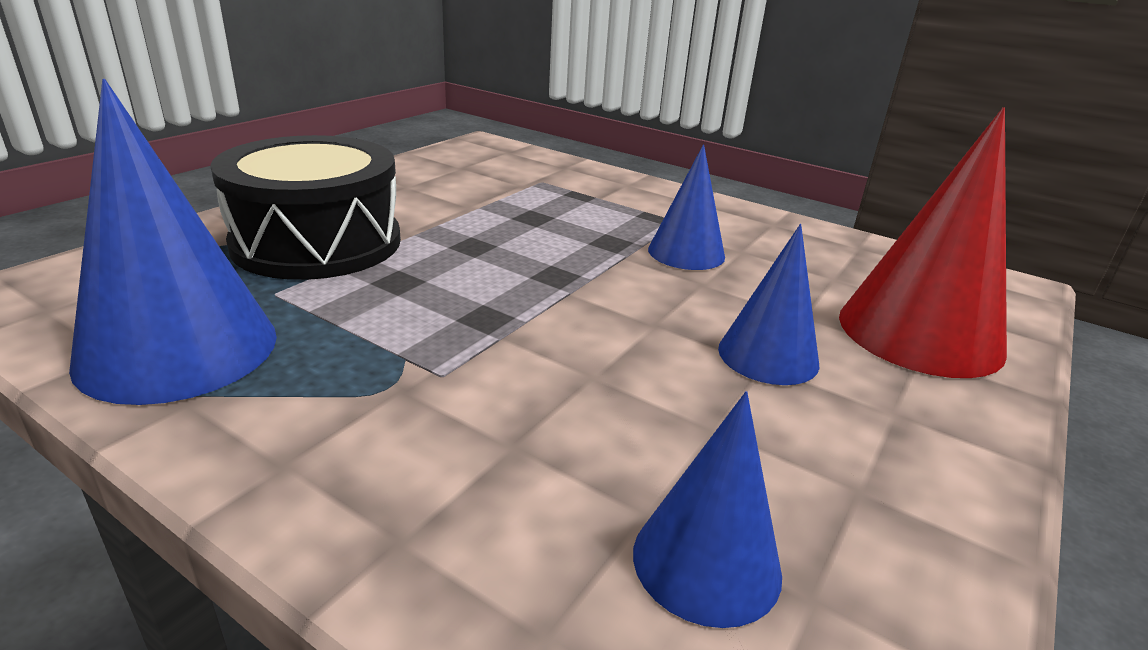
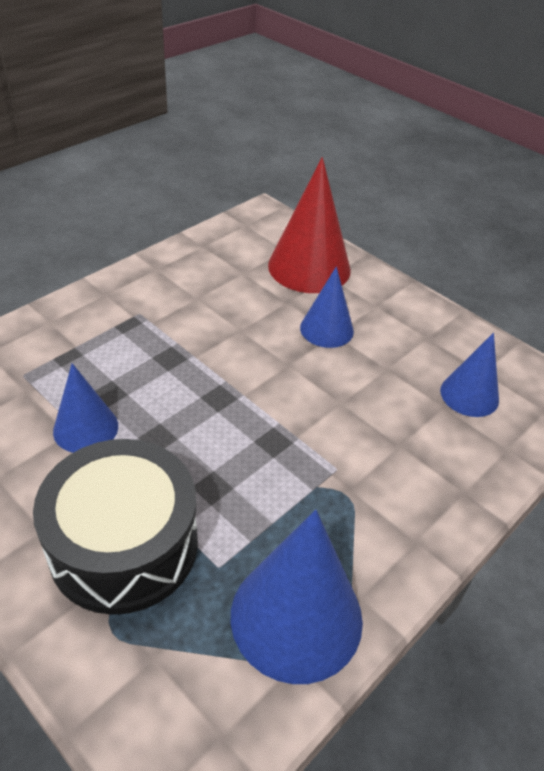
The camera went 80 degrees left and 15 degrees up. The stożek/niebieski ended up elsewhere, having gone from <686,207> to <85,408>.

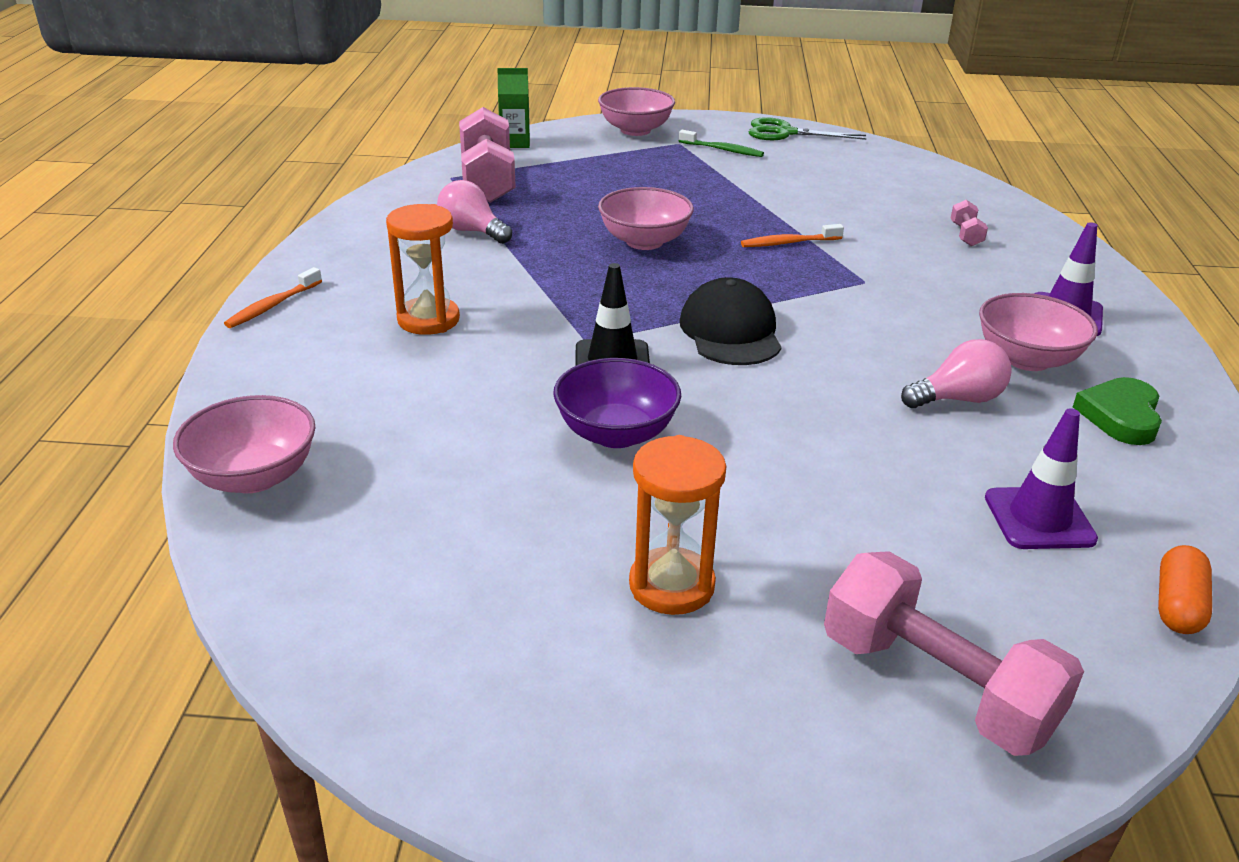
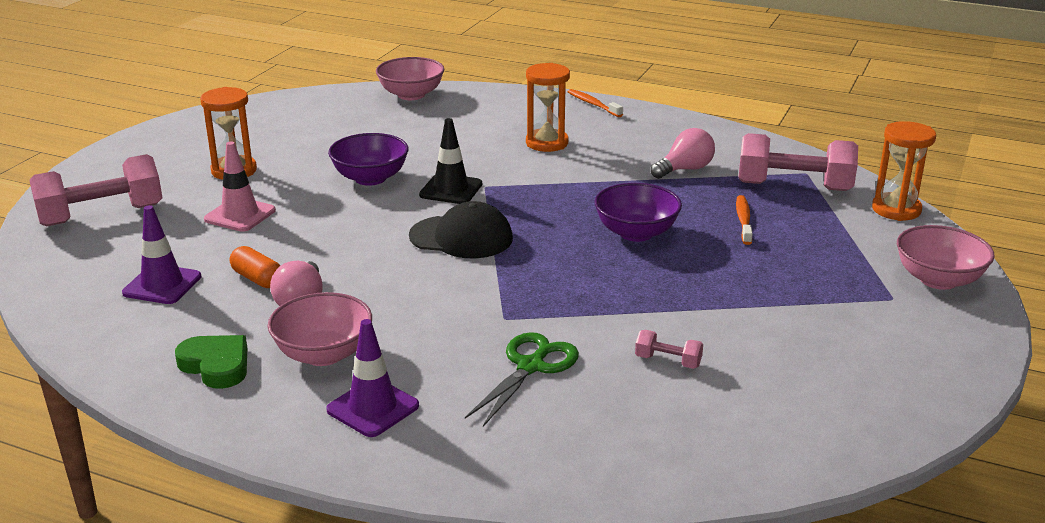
The camera went 110 degrees right and 5 degrees down. Where the karton mleka/zielony stood at <513,108>, the klepsydra/pomarańczowy came to stand at <904,171>. The nożyczki/zielony ended up elsewhere, having gone from <807,128> to <522,379>. The second view lost the szczoteczka do zębów/zielony at <721,143>. What was the miska/różowy at <646,218> turned into the miska/fioletowy at <638,212>. The hantel/różowy ended up elsewhere, having gone from <969,223> to <669,349>. The szczoteczka do zębów/pomarańczowy ended up elsewhere, having gone from <792,235> to <744,220>. The kapsułka/pomarańczowy ended up elsewhere, having gone from <1185,589> to <255,267>. The second view gained the pachołek/różowy at <240,186>.

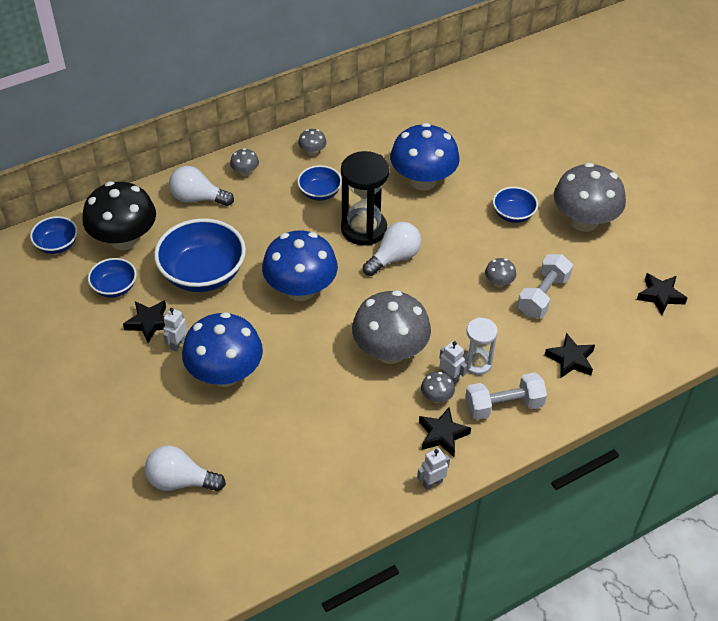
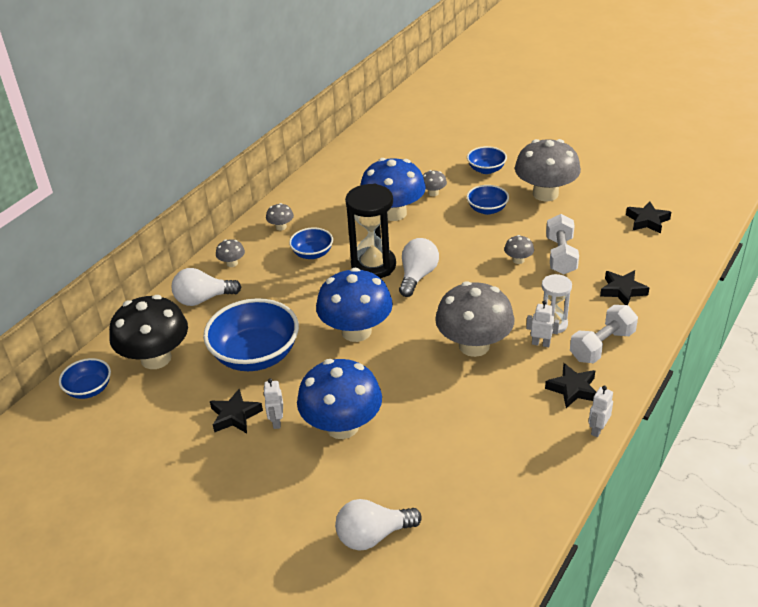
The camera went 25 degrees left and 10 degrees down. The miska/niebieski ended up elsewhere, having gone from <112,277> to <487,160>. The grzyb/szary ended up elsewhere, having gone from <438,387> to <435,183>.

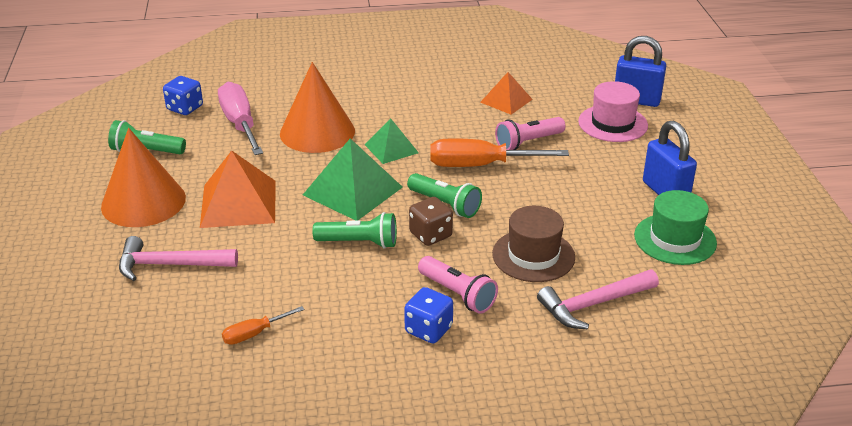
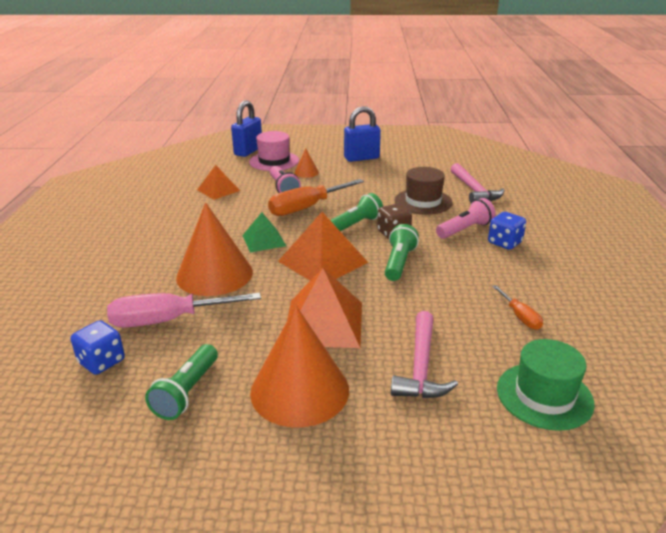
The camera went 80 degrees left and 5 degrees down. What was the piramida/zielony at <353,179> turned into the piramida/pomarańczowy at <323,246>. The śrubokręt/pomarańczowy at <499,152> ended up facing another way, 45 degrees clockwise from before. The kapelusz/zielony ended up elsewhere, having gone from <675,227> to <546,385>. The second view gained the stożek/pomarańczowy at <306,163>.

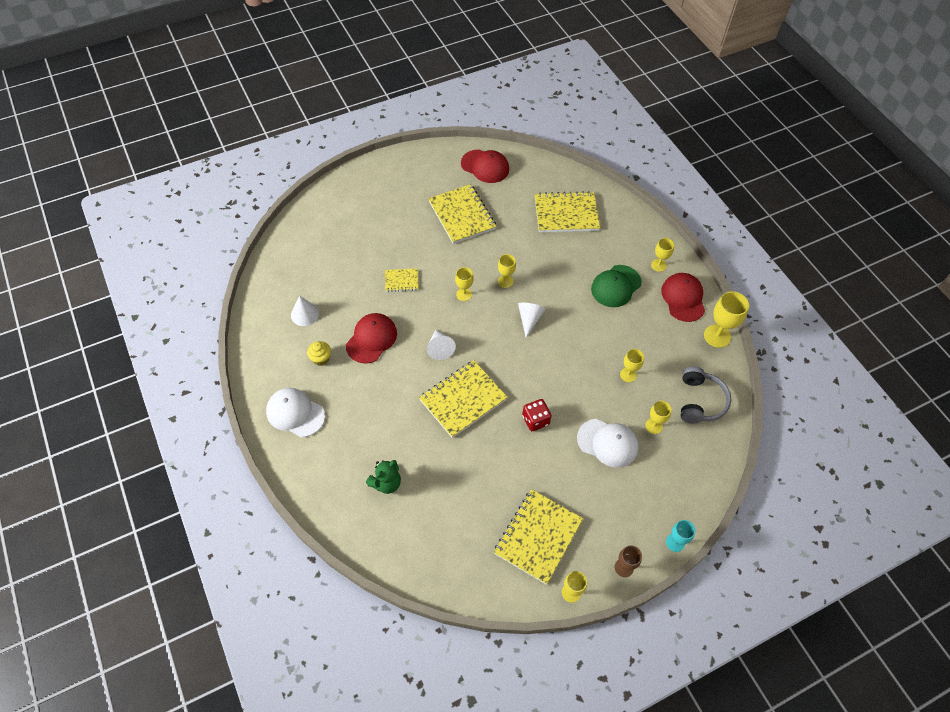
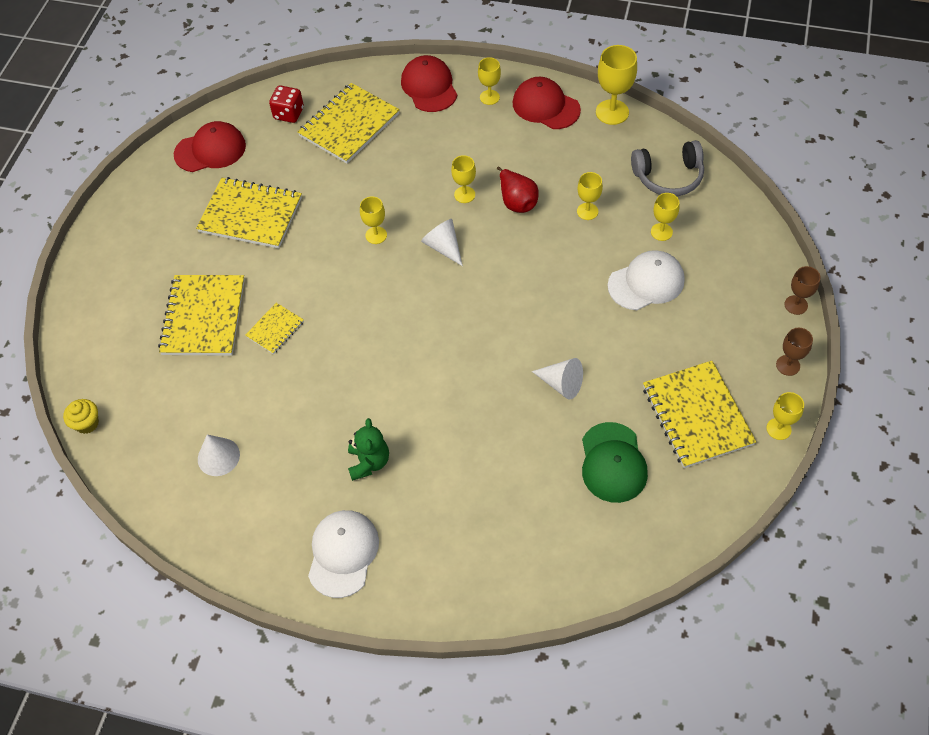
The camera went 45 degrees left and 0 degrees up. The czapka/zielony ended up elsewhere, having gone from <616,286> to <615,462>. The kielich/żółty ended up elsewhere, having gone from <464,284> to <463,179>. The czapka/czerwony ended up elsewhere, having gone from <371,338> to <429,83>. The stożek/biały ended up elsewhere, having gone from <441,344> to <557,378>. The muffinka/żółty ended up elsewhere, having gone from <319,353> to <81,416>. The zeszyt/żółty ended up elsewhere, having gone from <463,399> to <201,315>. The słuchawki/szary at <705,394> ended up facing another way, 120 degrees clockwise from before. The czapka/biały at <295,412> ended up facing another way, 120 degrees clockwise from before. The kostka do gry/czerwony ended up elsewhere, having gone from <537,415> to <286,104>. The miś/zielony ended up elsewhere, having gone from <383,477> to <368,449>. What was the kielich/turkusowy at <680,536> turned into the kielich/brązowy at <803,290>. The second view gained the gruszka/czerwony at <518,190>.

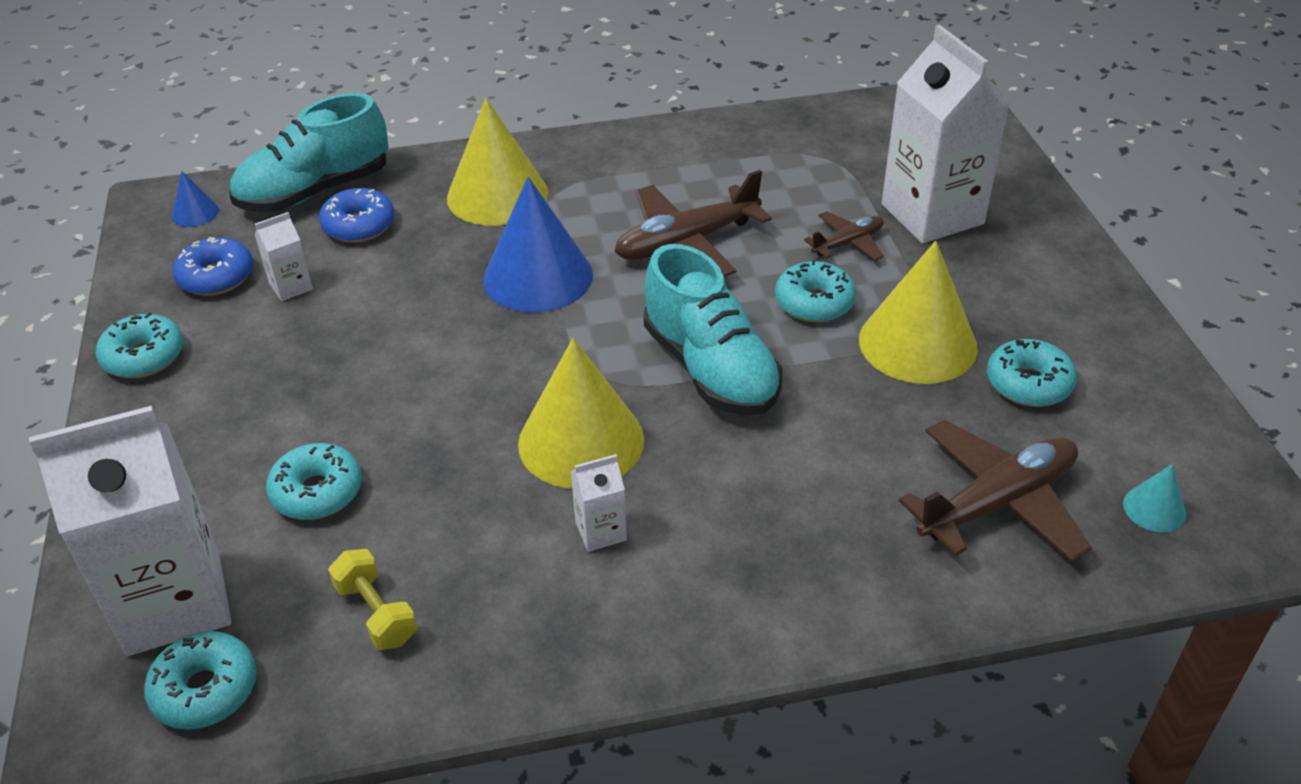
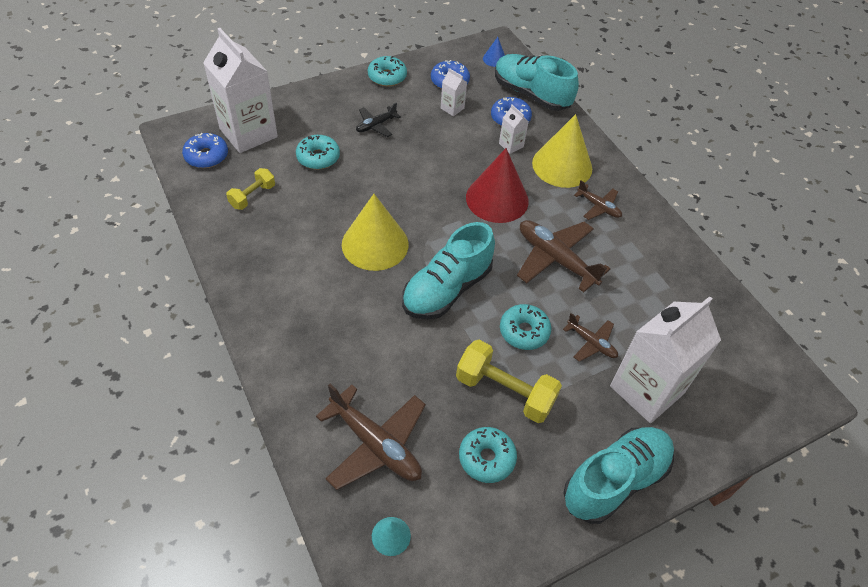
The camera went 70 degrees right and 10 degrees up. What was the stożek/niebieski at <538,245> turned into the stożek/czerwony at <497,185>. Where the stożek/żółty stood at <918,312>, the hantel/żółty came to stand at <509,381>. The karton mleka/biały ended up elsewhere, having gone from <599,503> to <514,129>. What was the donut/turkusowy at <200,680> turned into the donut/niebieski at <205,150>. The second view gained the samolot/czarny at <378,119>. The second view gained the samolot/brązowy at <598,200>. The second view gained the but/turkusowy at <618,475>.

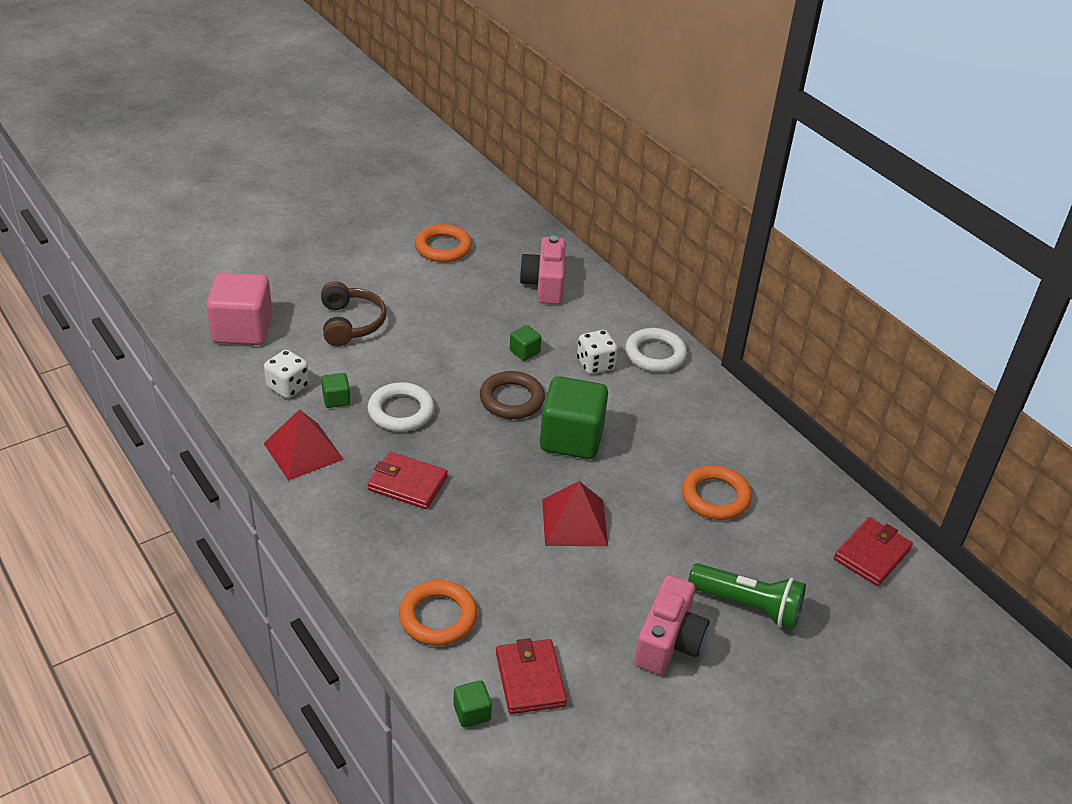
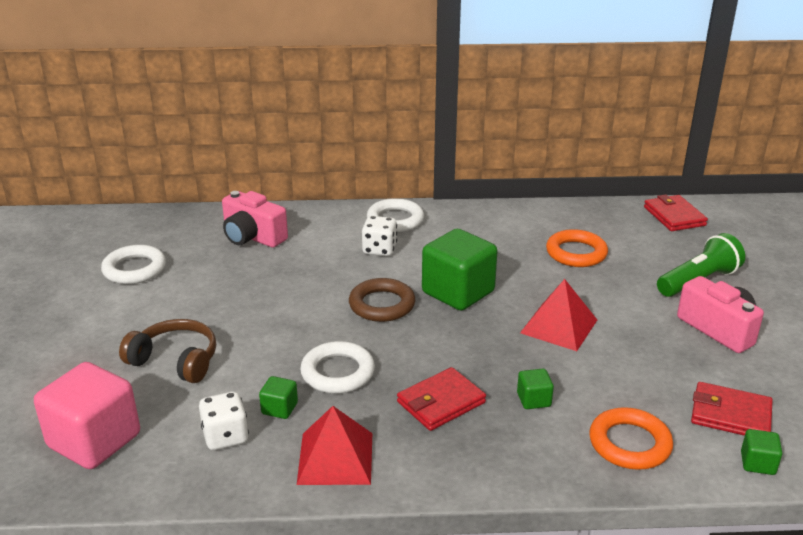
The camera went 55 degrees left and 10 degrees down. What was the pierścień/pomarańczowy at <443,243> turned into the pierścień/biały at <133,264>. The sześcian/zielony ended up elsewhere, having gone from <525,343> to <535,389>.

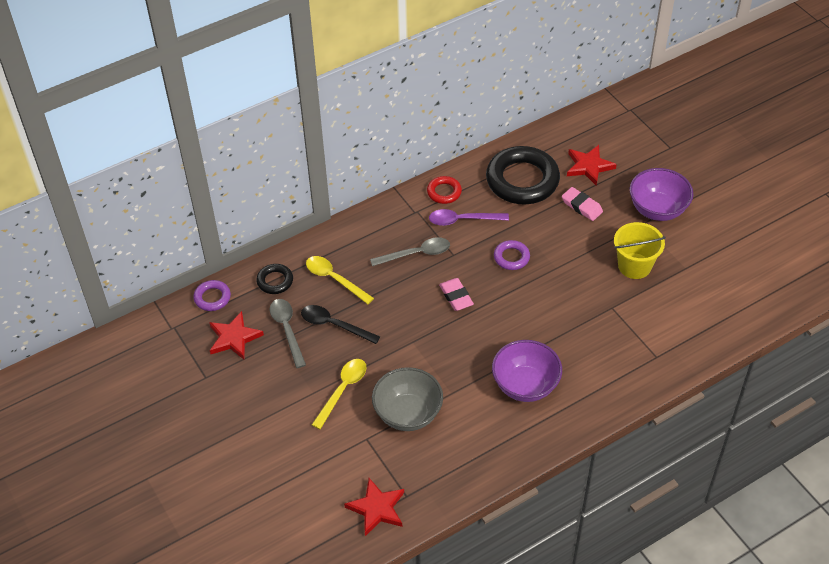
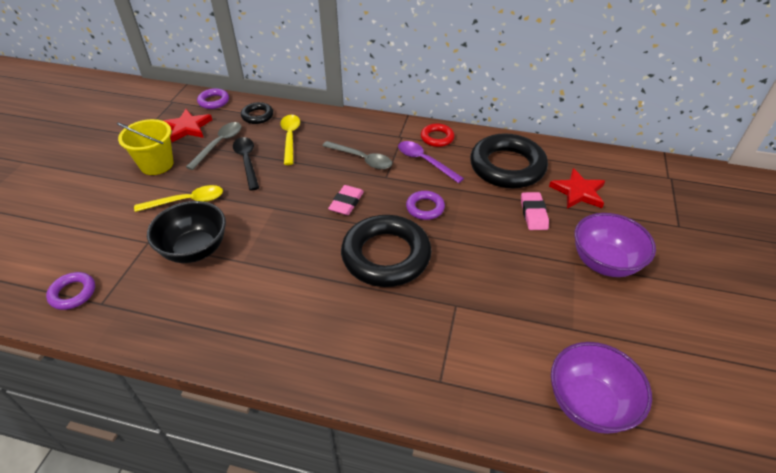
The camera went 45 degrees right and 5 degrees down. The wiadro/żółty ended up elsewhere, having gone from <640,250> to <145,147>. The miska/fioletowy ended up elsewhere, having gone from <527,371> to <601,388>. What was the miska/szary at <407,399> turned into the miska/czarny at <186,232>. Where the gwiazda/czerwony stood at <374,507>, the pierścień/fioletowy came to stand at <70,291>. The second view gained the pierścień/czarny at <386,251>.

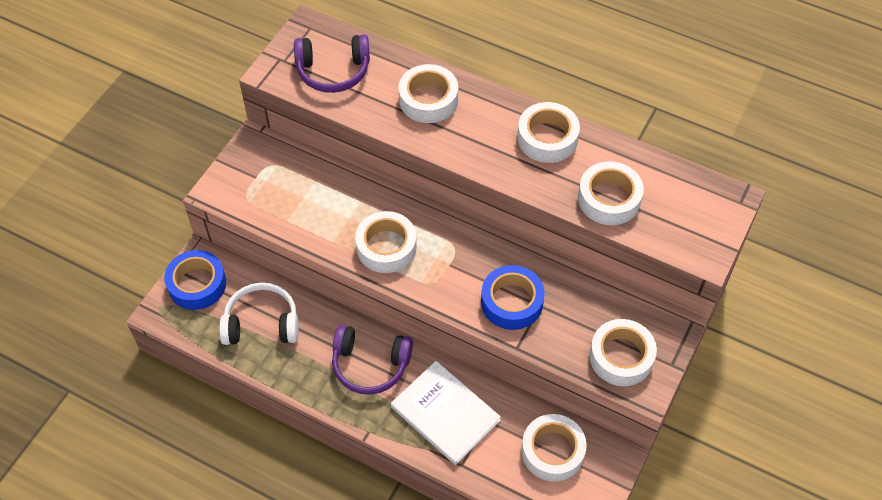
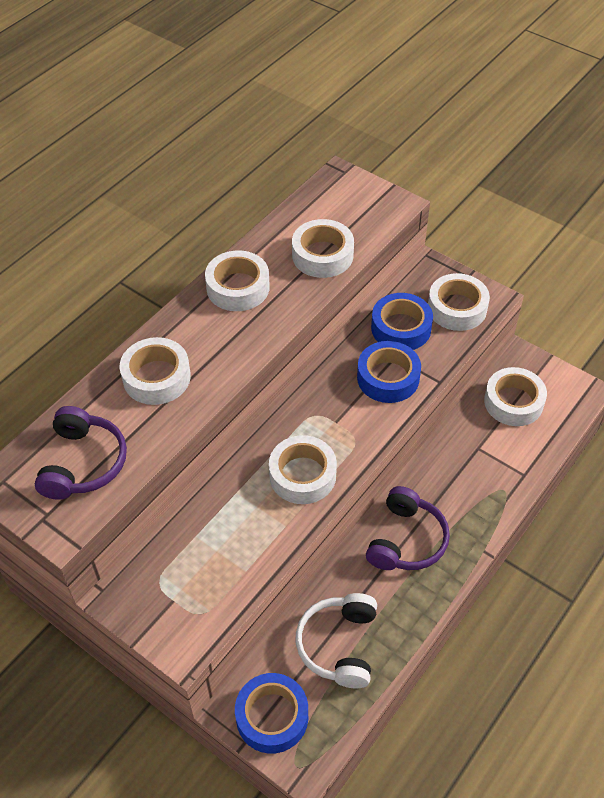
The camera went 80 degrees left and 5 degrees down. The second view lost the książka/biały at <446,413>. The second view gained the taśma klejąca/niebieski at <402,321>.

